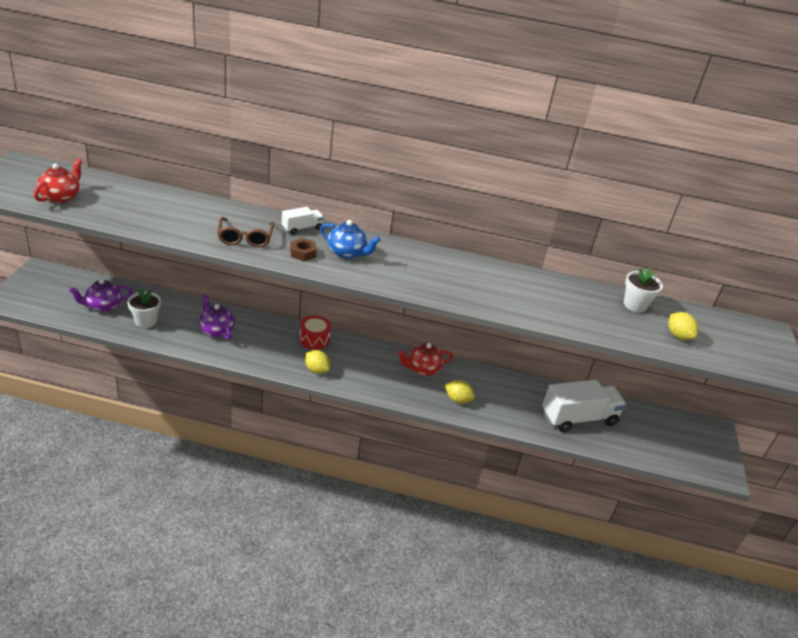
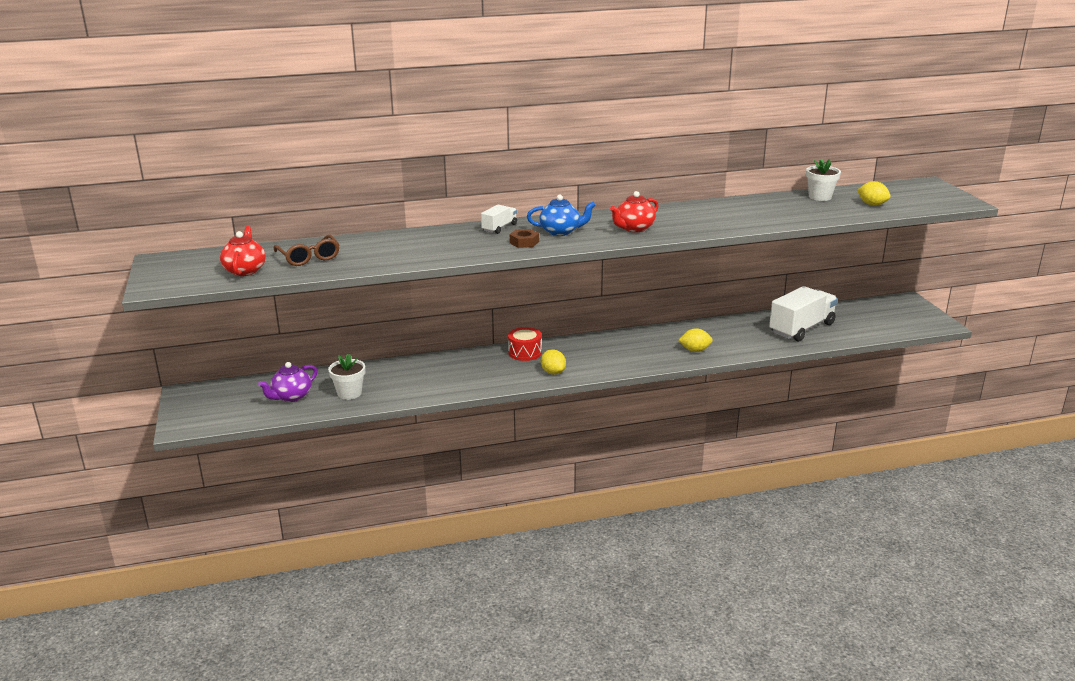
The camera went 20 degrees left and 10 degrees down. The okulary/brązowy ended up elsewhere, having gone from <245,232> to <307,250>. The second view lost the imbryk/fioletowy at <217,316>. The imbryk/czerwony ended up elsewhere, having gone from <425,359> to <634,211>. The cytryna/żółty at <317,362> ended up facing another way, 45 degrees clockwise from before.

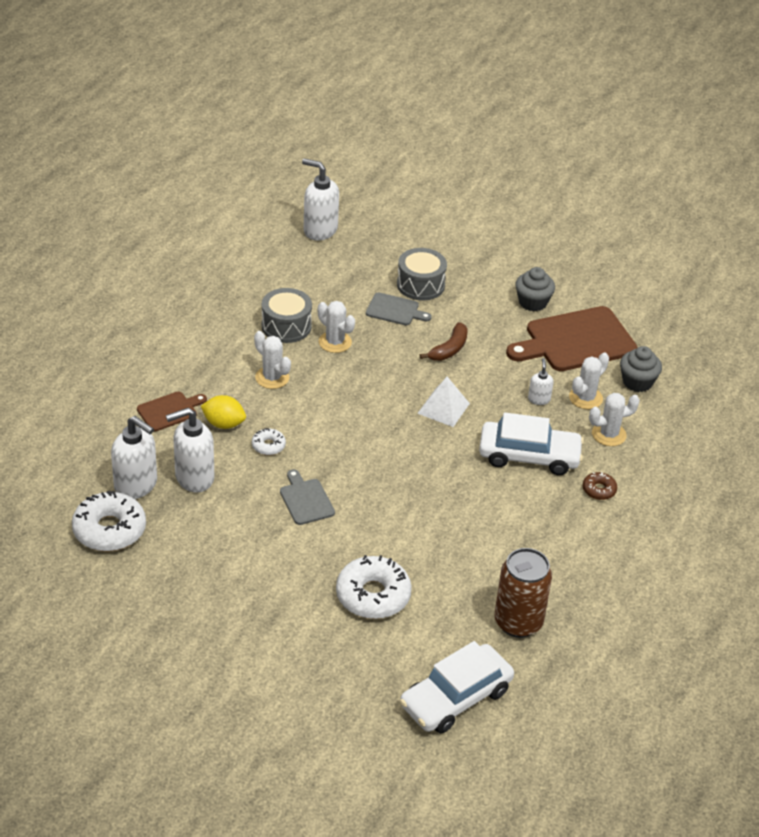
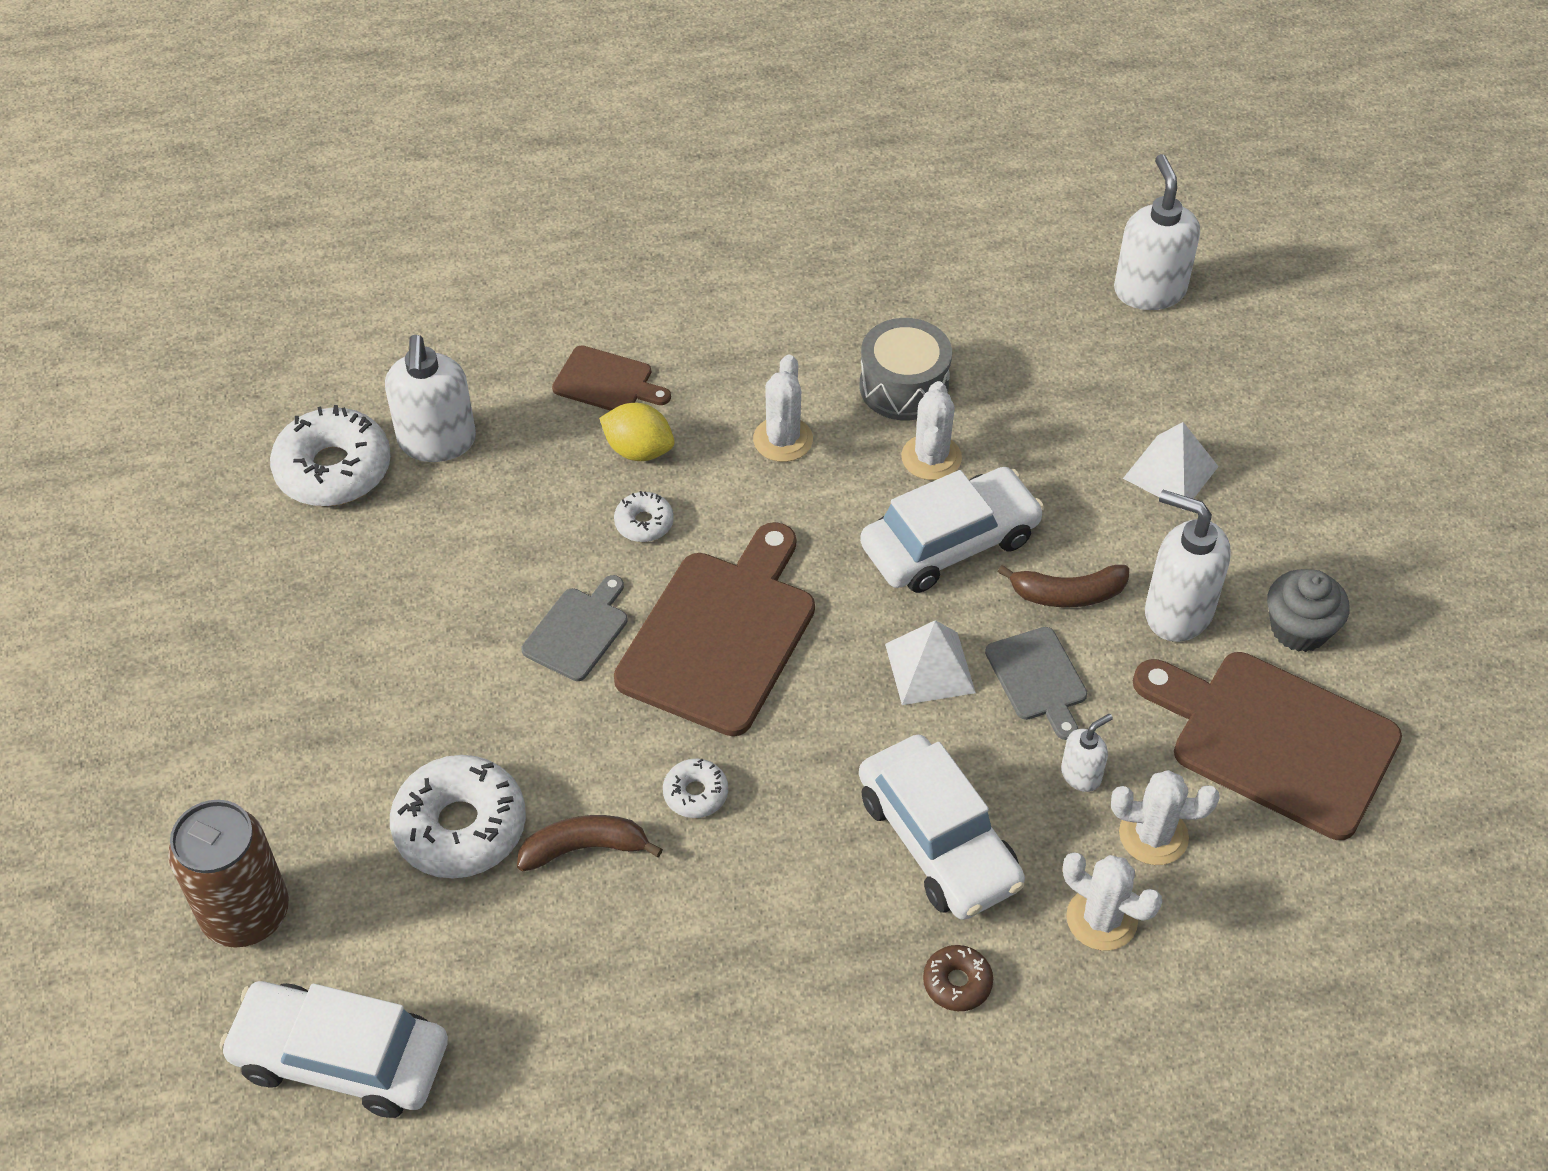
The camera went 55 degrees right and 10 degrees up. Where the bęben/szary stood at <422,274>, the piramida/biały came to stand at <1171,466>. The deska do krojenia/szary ended up elsewhere, having gone from <399,308> to <1036,683>. The second view lost the muffinka/szary at <641,369>. The cytryna/żółty at <223,412> ended up facing another way, 45 degrees counterclockwise from before. The dozownik mydła/biały ended up elsewhere, having gone from <190,450> to <1188,566>. The puszka/brązowy ended up elsewhere, having gone from <523,593> to <228,874>. The second view gained the samochód/biały at <952,530>. The second view gained the deska do krojenia/brązowy at <714,629>. The second view gained the donut/biały at <695,788>. The second view gained the banan/brązowy at <590,843>.

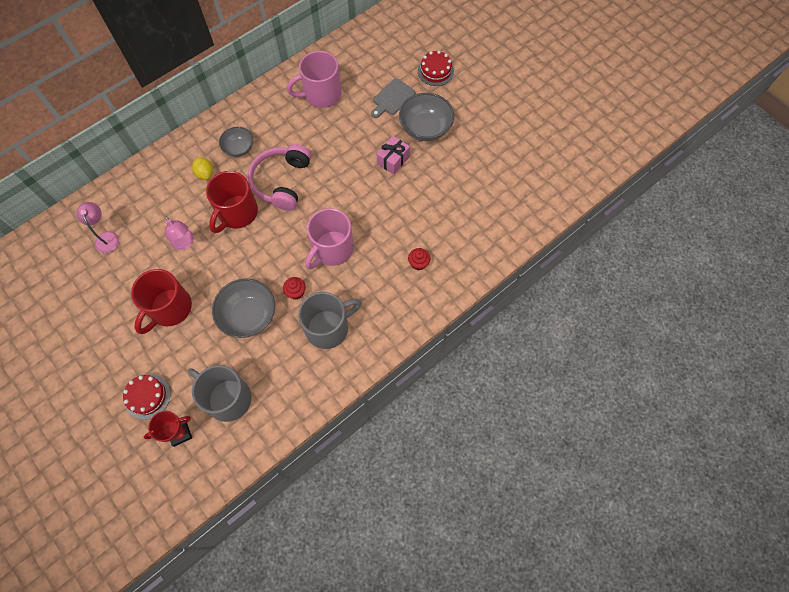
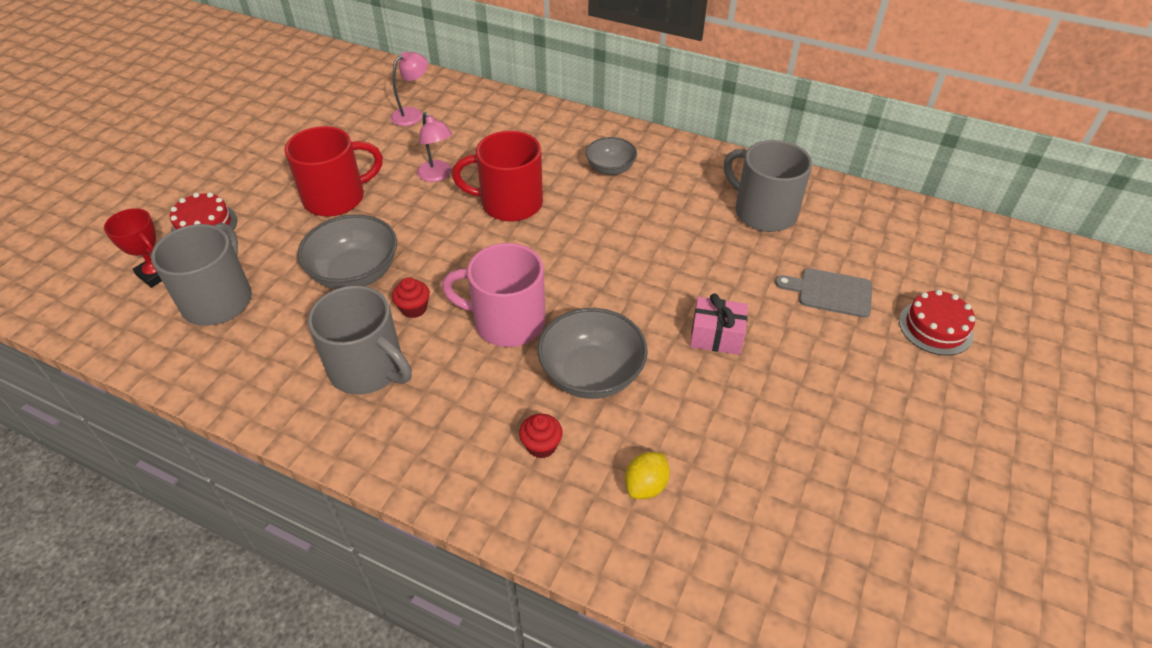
The camera went 65 degrees right and 20 degrees down. What was the kubek/różowy at <314,79> turned into the kubek/szary at <768,186>. The miska/szary ended up elsewhere, having gone from <426,117> to <592,353>. The second view lost the słuchawki/różowy at <279,177>. The cytryna/żółty ended up elsewhere, having gone from <202,168> to <647,475>. The lampka/różowy at <179,233> ended up facing another way, 60 degrees counterclockwise from before. The kubek/czerwony at <161,301> ended up facing another way, 150 degrees clockwise from before.

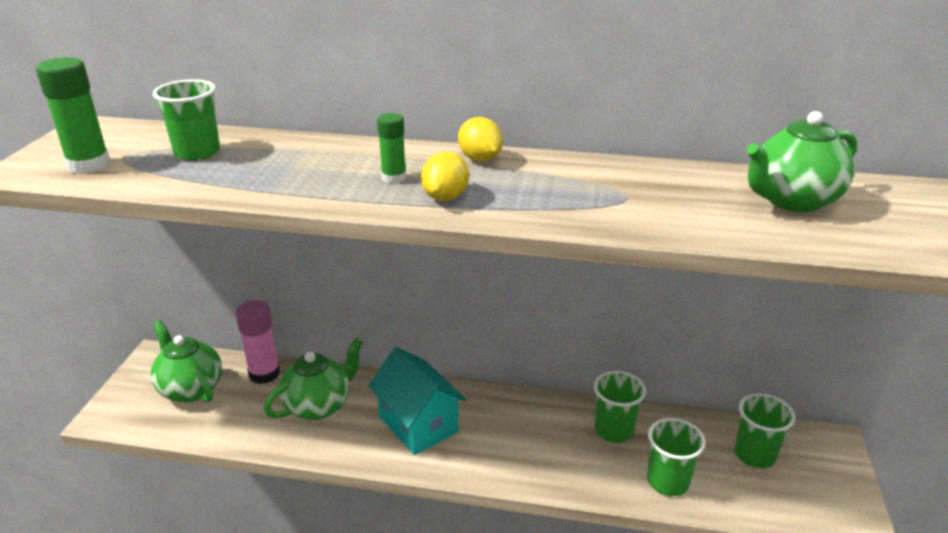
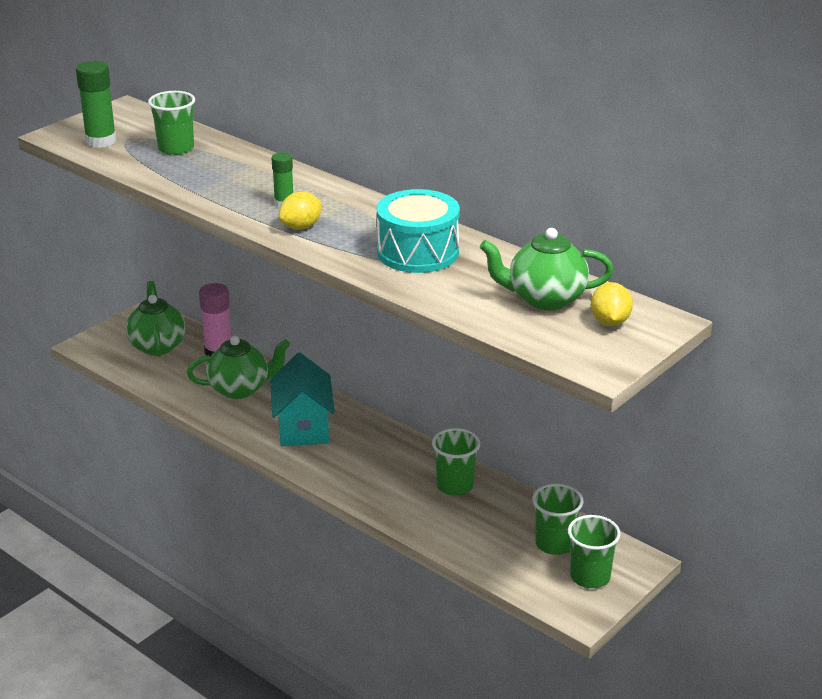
The camera went 30 degrees right and 0 degrees up. The cytryna/żółty ended up elsewhere, having gone from <480,139> to <612,304>. The szklanka/zielony ended up elsewhere, having gone from <676,457> to <594,551>. The second view gained the bęben/turkusowy at <418,231>.

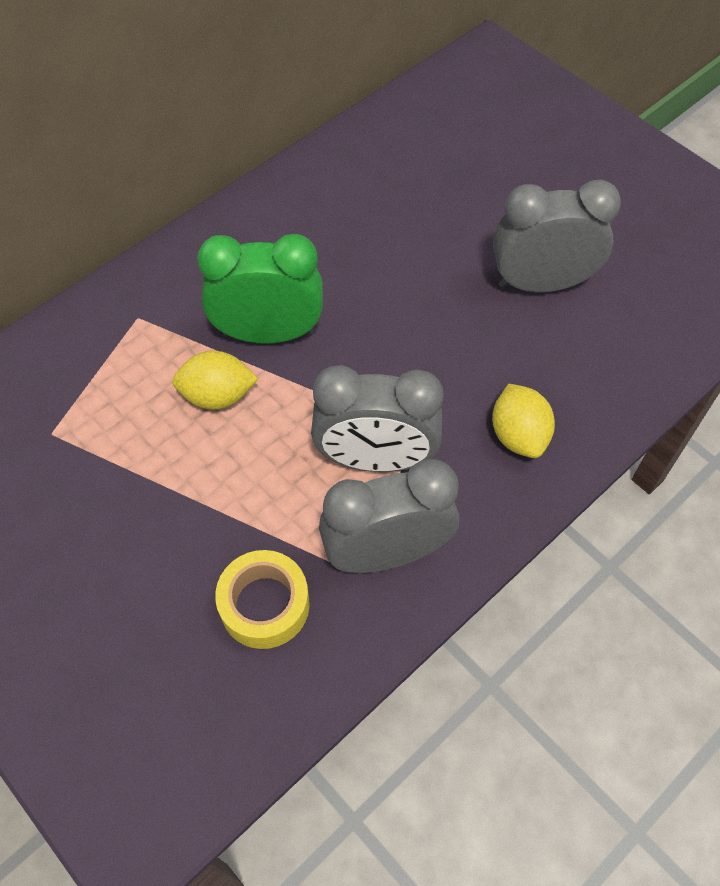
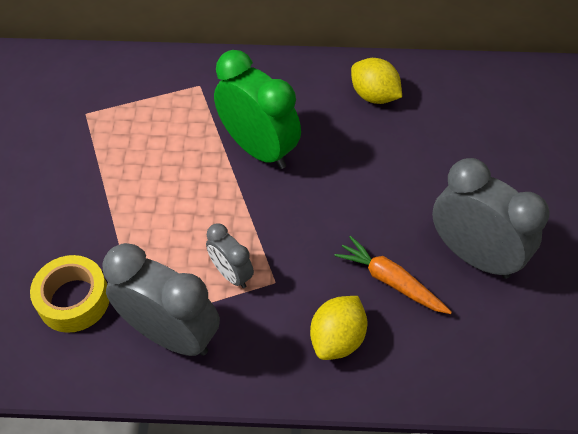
The camera went 45 degrees right and 5 degrees down. The cytryna/żółty ended up elsewhere, having gone from <215,380> to <376,81>. The size of the budzik/szary at <377,418> changed by a factor of 0.53. The second view gained the marchewka/pomarańczowy at <393,275>.

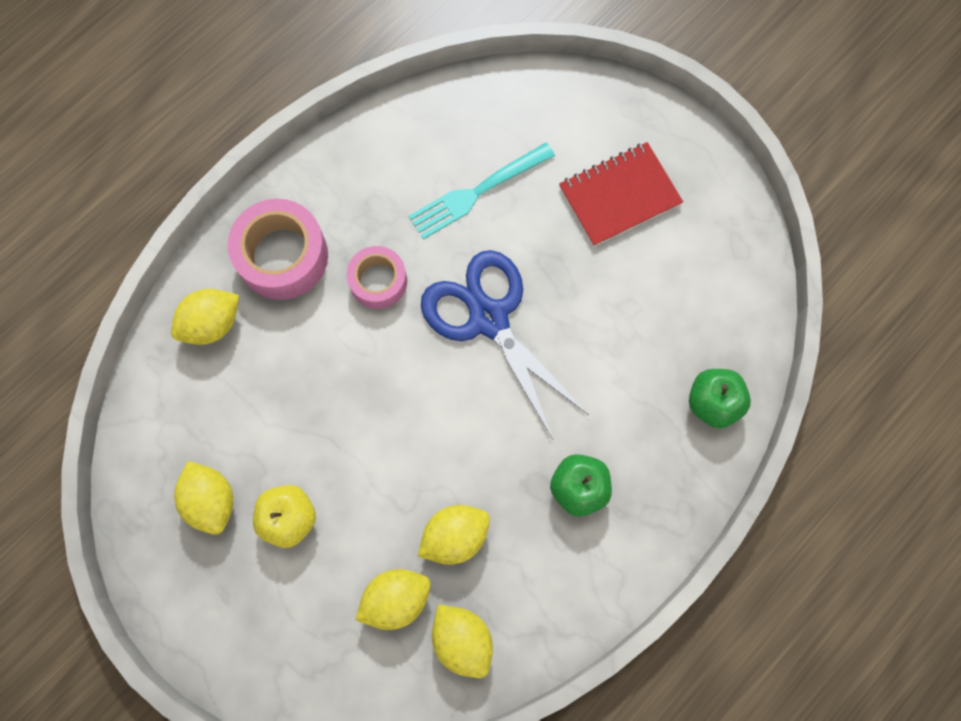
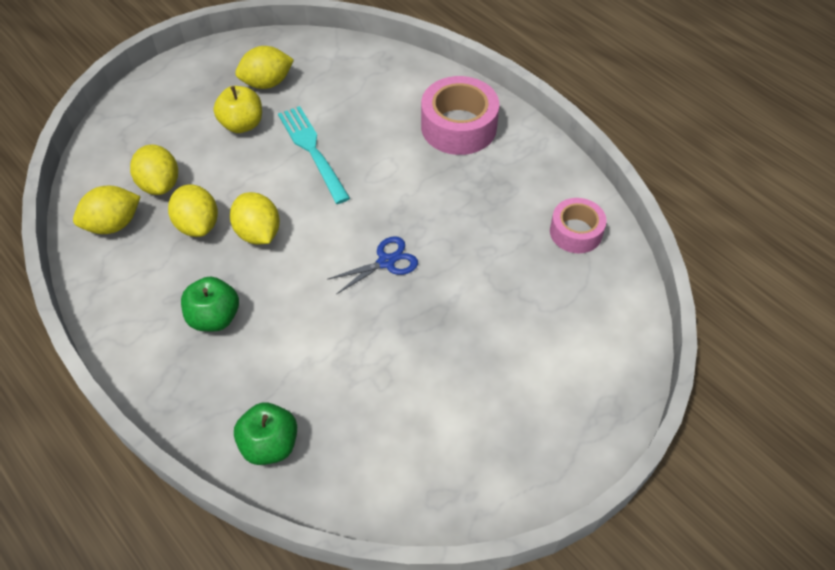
The camera went 95 degrees right and 20 degrees down. The second view lost the zeszyt/czerwony at <621,194>. The widelec/turkusowy ended up elsewhere, having gone from <482,191> to <314,155>. The taśma klejąca/różowy ended up elsewhere, having gone from <377,277> to <578,225>. The size of the nożyczki/niebieski at <505,344> changed by a factor of 0.49. The cytryna/żółty ended up elsewhere, having gone from <205,317> to <255,218>.

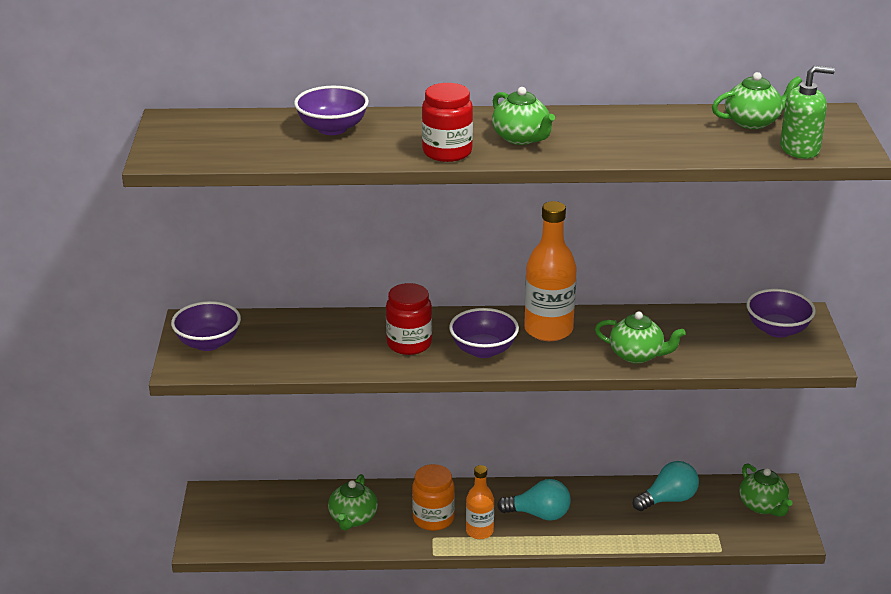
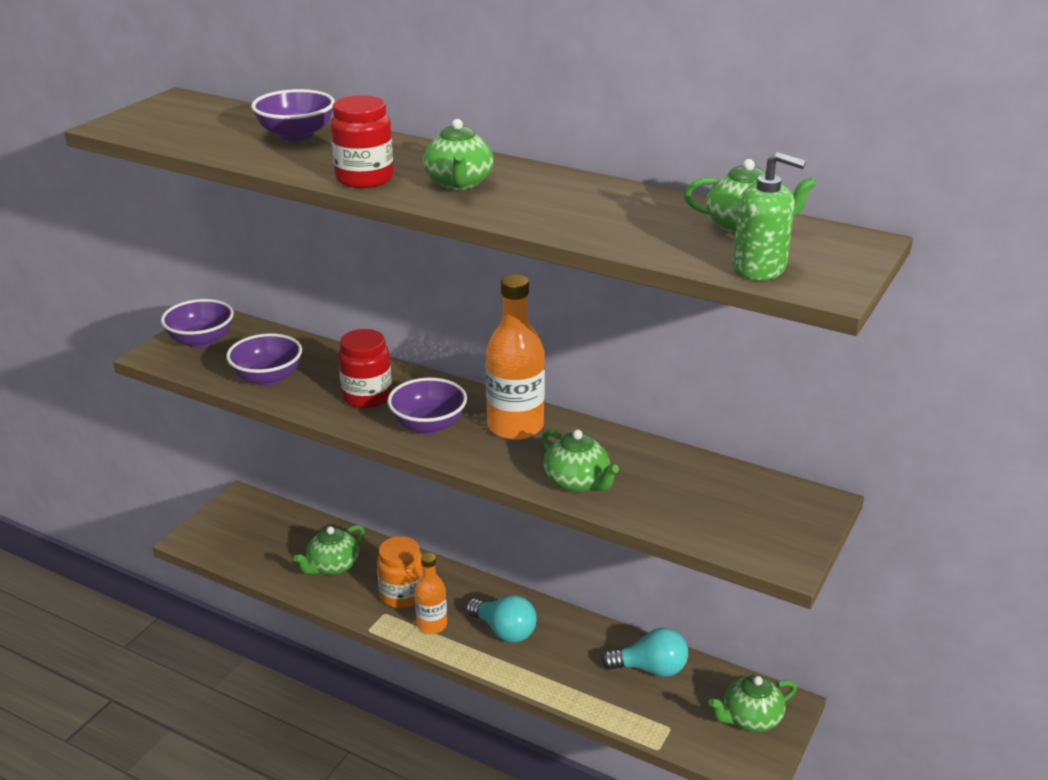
The camera went 30 degrees right and 0 degrees up. The miska/fioletowy ended up elsewhere, having gone from <781,313> to <264,359>. The imbryk/zielony at <766,490> ended up facing another way, 60 degrees clockwise from before.

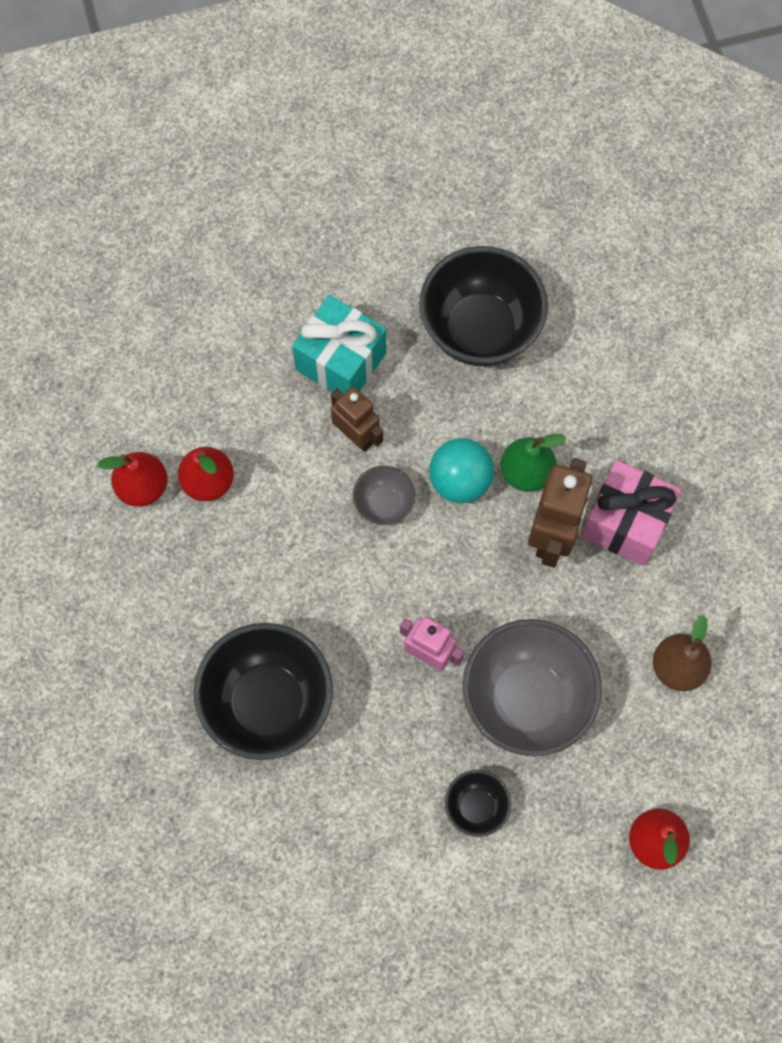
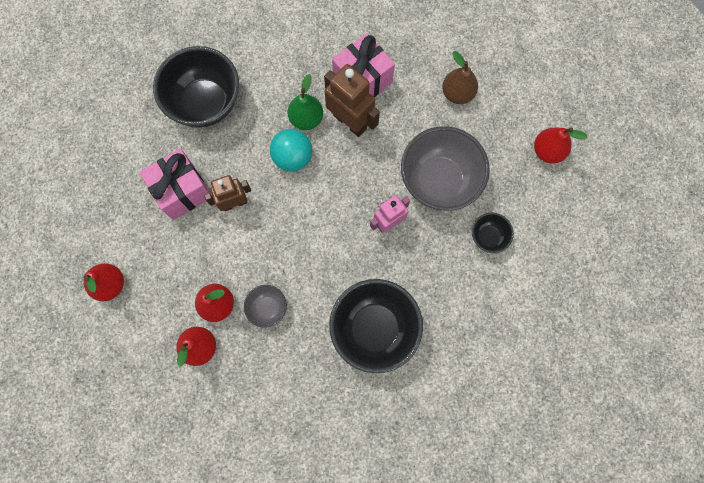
The camera went 65 degrees left and 5 degrees up. What was the prezent/turkusowy at <339,344> turned into the prezent/różowy at <174,184>. The miska/szary ended up elsewhere, having gone from <384,495> to <265,306>. The second view gained the gruszka/czerwony at <103,282>.

